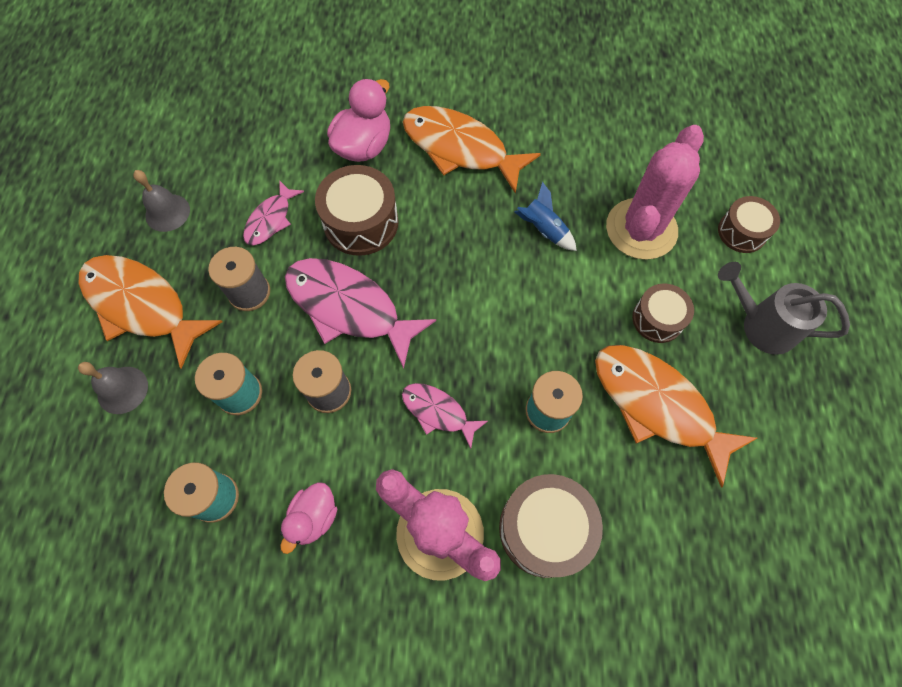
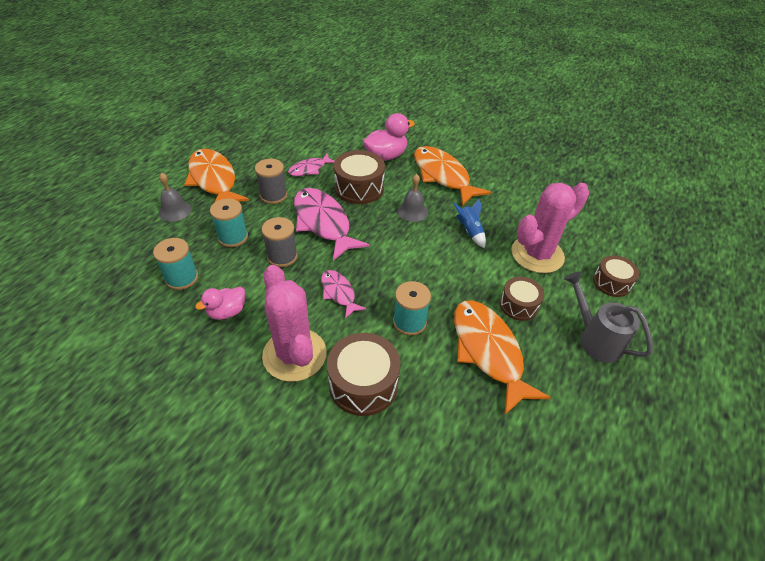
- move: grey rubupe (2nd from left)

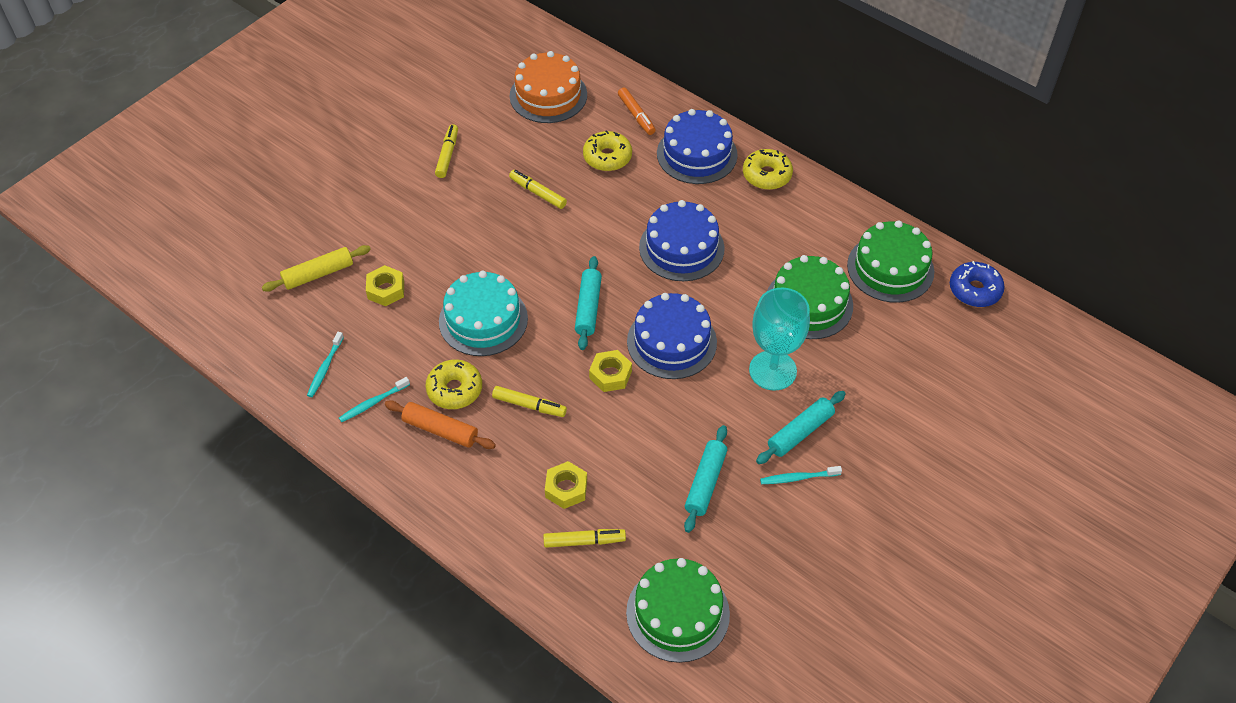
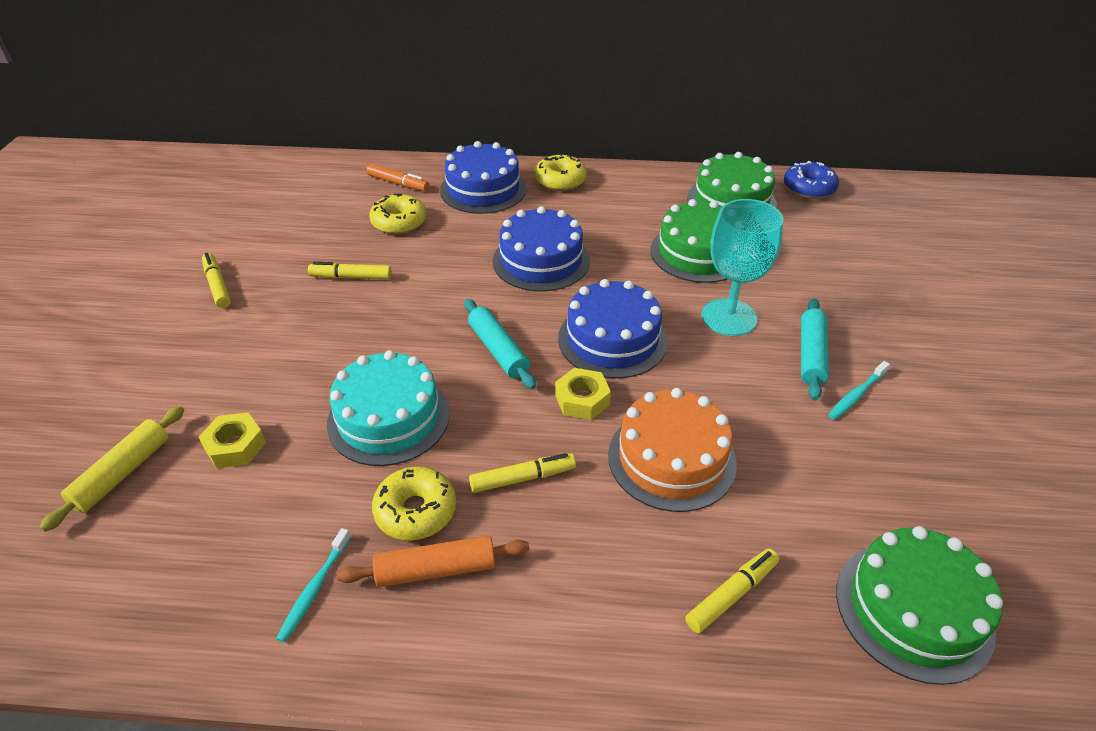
- delete: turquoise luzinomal (1st from left)
- move: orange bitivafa
- delete: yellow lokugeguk (2nd from left)
- delete: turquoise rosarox (2nd from left)

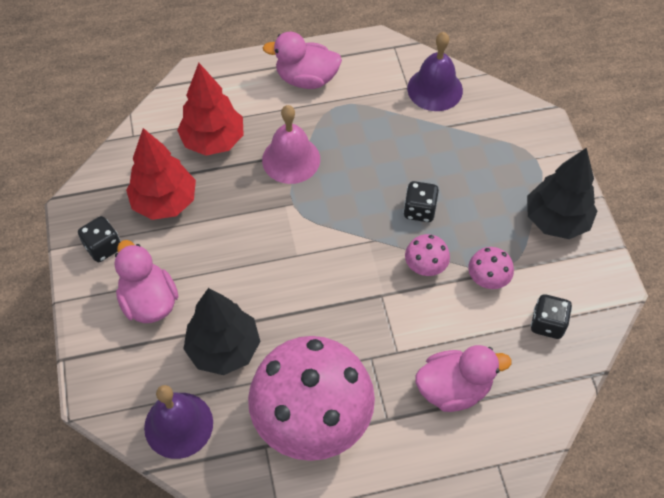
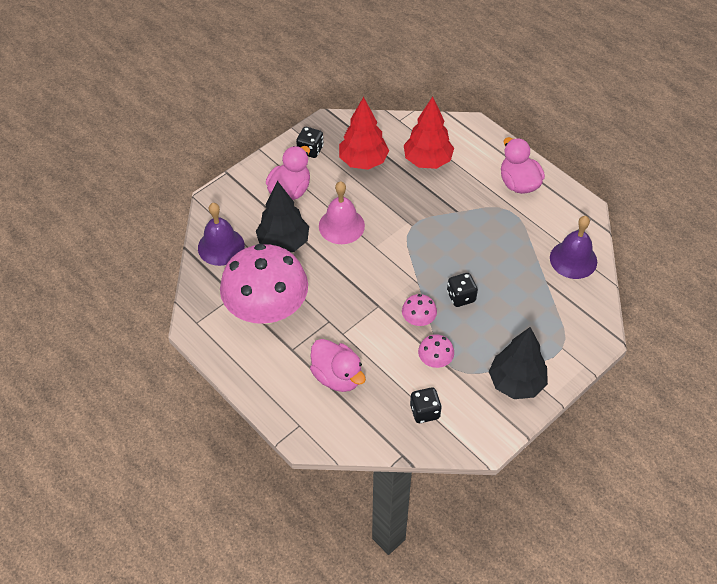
- move: pink rubupe

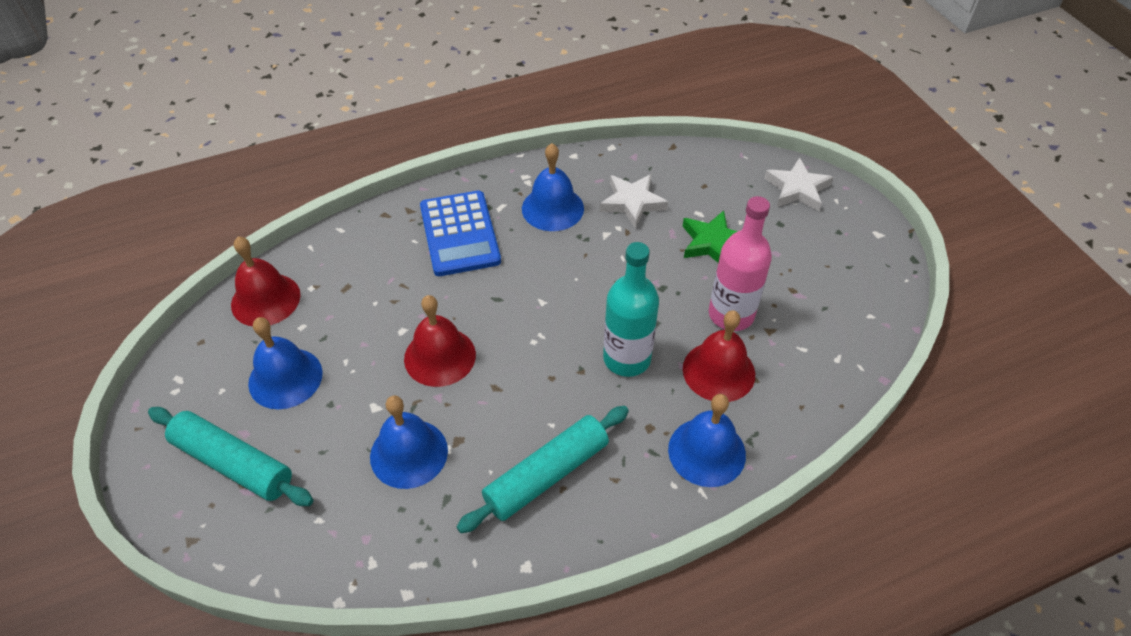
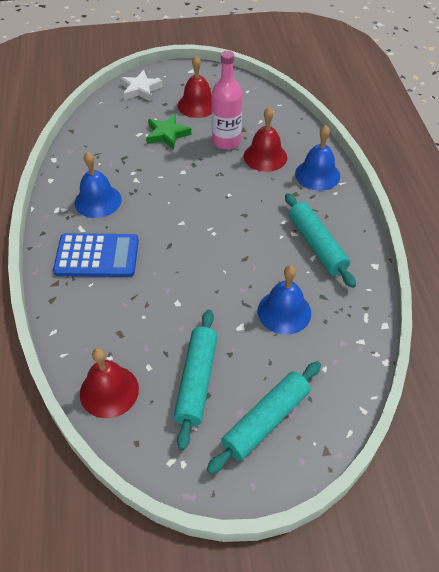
- replace: blue rubupe (1st from left) to turquoise rosarox (1st from left)
- move: red rubupe (2nd from left)
- delete: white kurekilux (1st from left)
- delete: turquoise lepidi

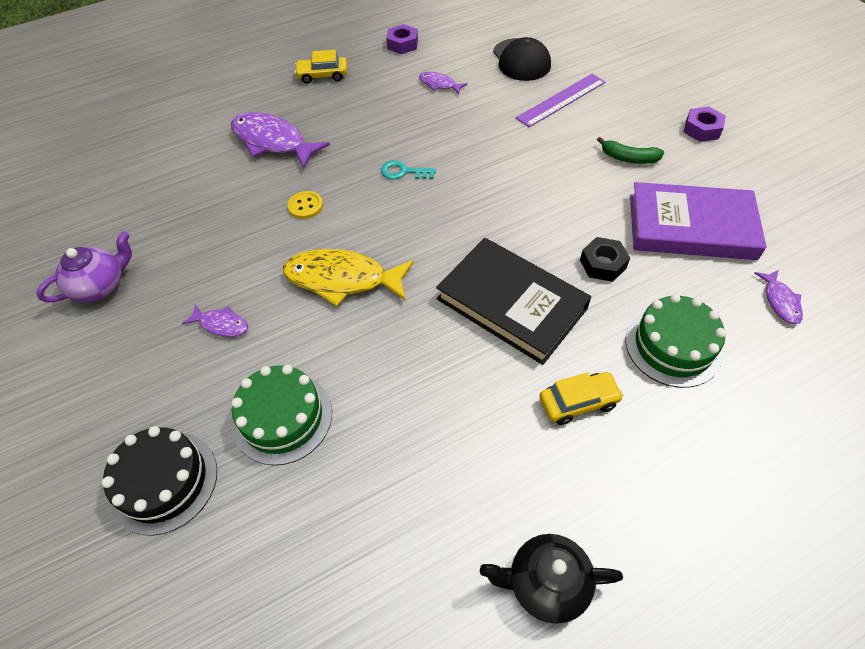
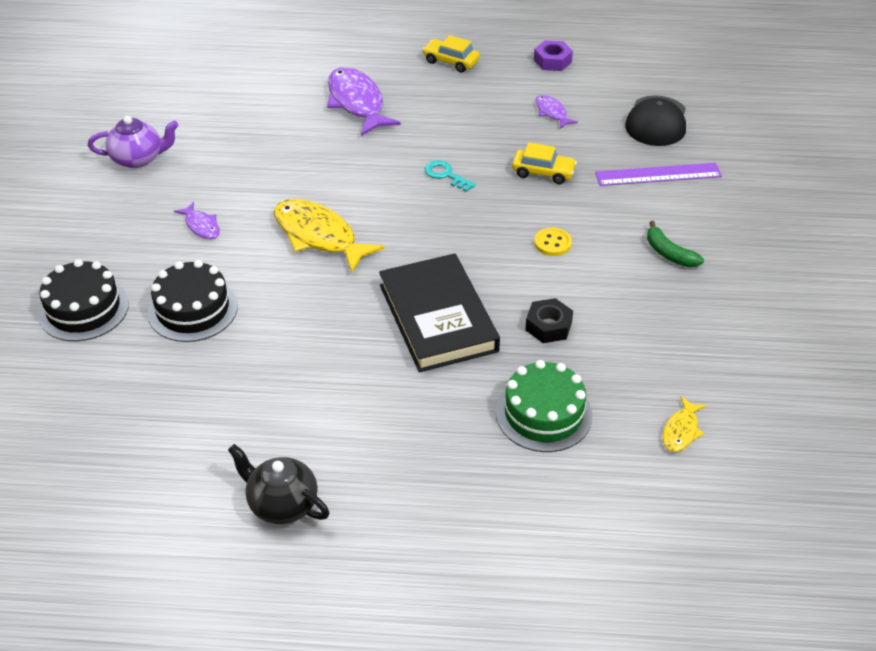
- recolor: green bitivafa (1st from left) to black bitivafa (2nd from left)
- move: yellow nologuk
- move: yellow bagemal (2nd from left)
- delete: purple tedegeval
- delete: purple lokugeguk (2nd from left)
- recolor: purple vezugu (4th from left) to yellow vezugu (2nd from left)

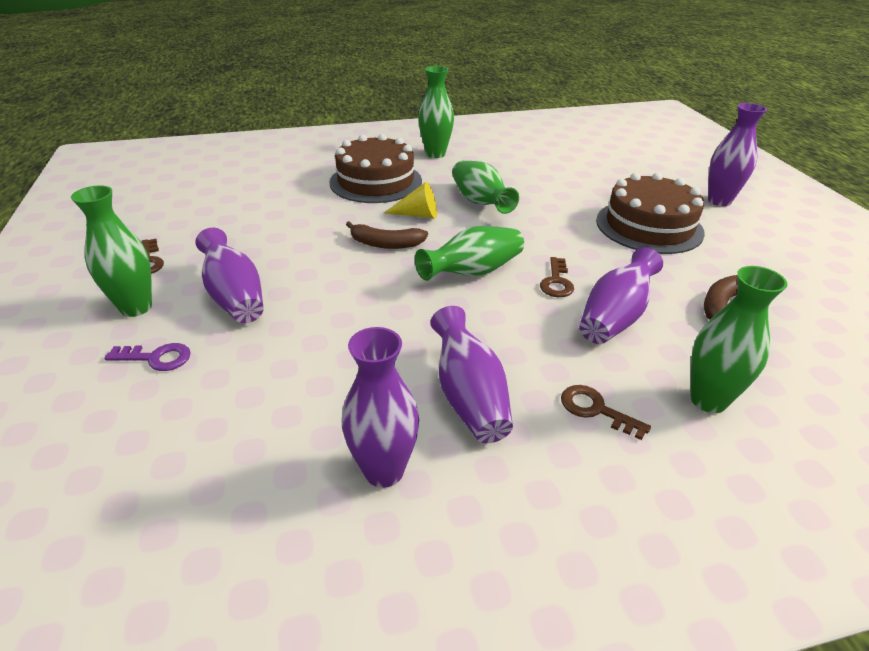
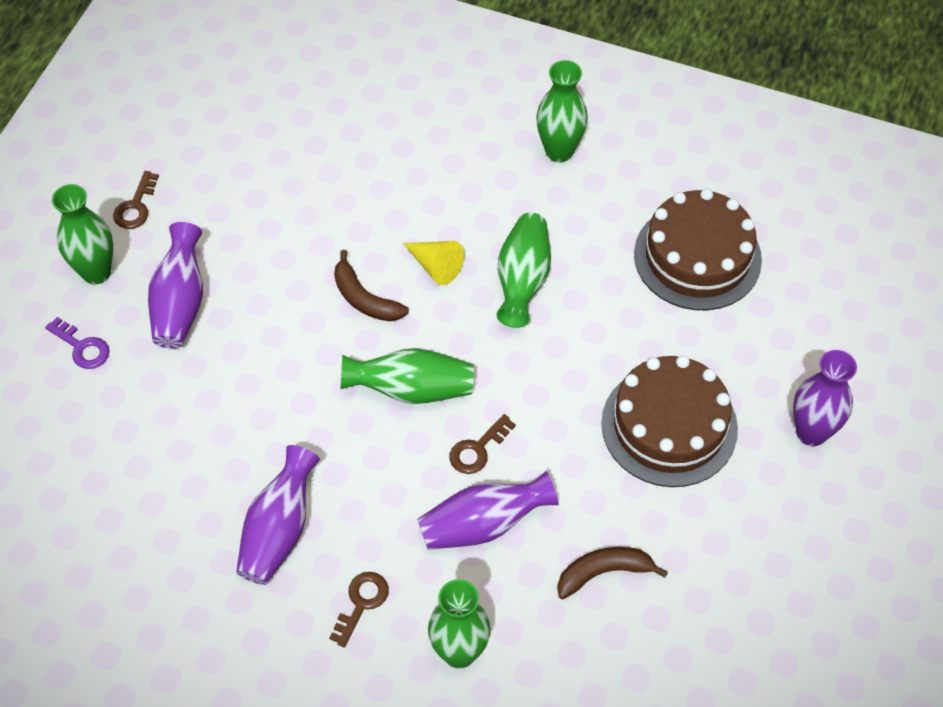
- move: brown bitivafa (1st from left in the first image) to brown bitivafa (2nd from left)
- delete: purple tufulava (2nd from left)
- rotate: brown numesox (3rd from left in the first image) 45 degrees clockwise

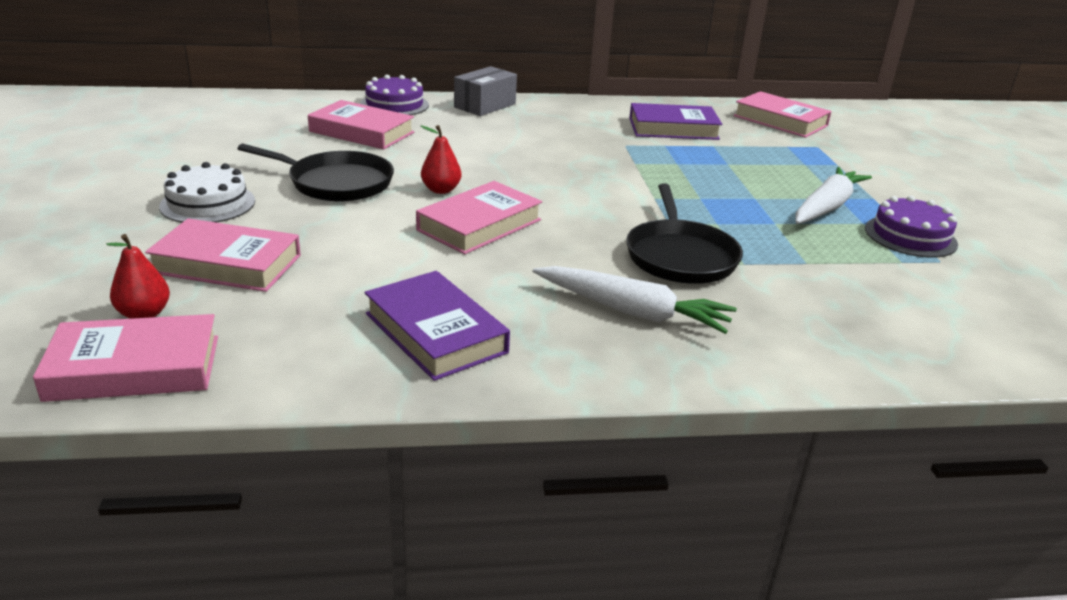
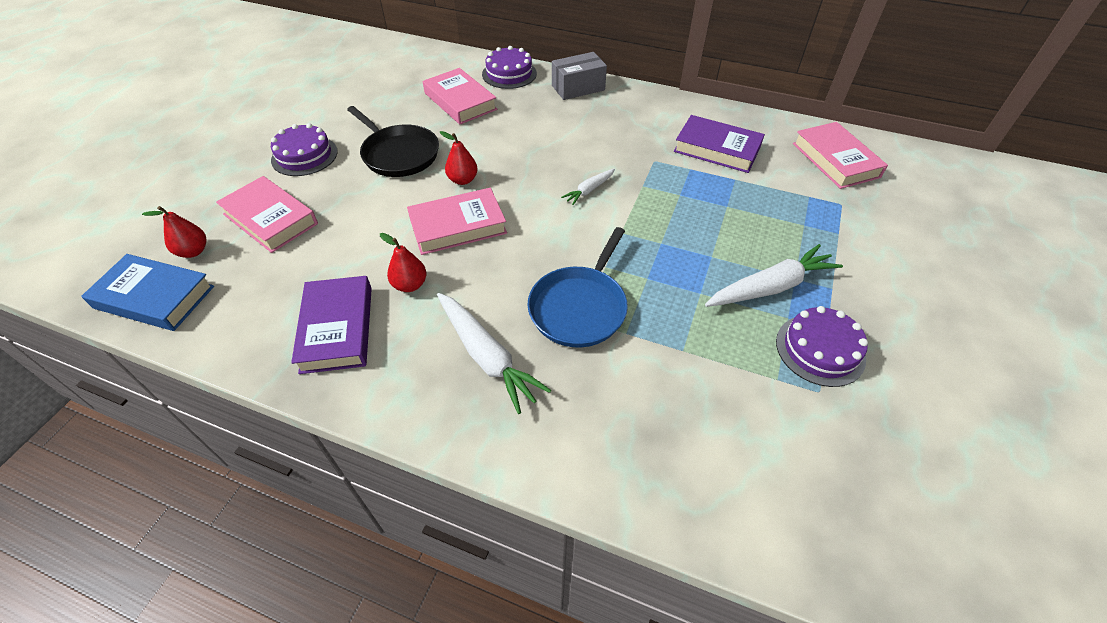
- recolor: pink tedegeval (1st from left) to blue tedegeval
- recolor: white bitivafa to purple bitivafa (1st from left)
- recolor: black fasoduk (2nd from left) to blue fasoduk
- insert: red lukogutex (2nd from left)
- insert: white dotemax (2nd from left)

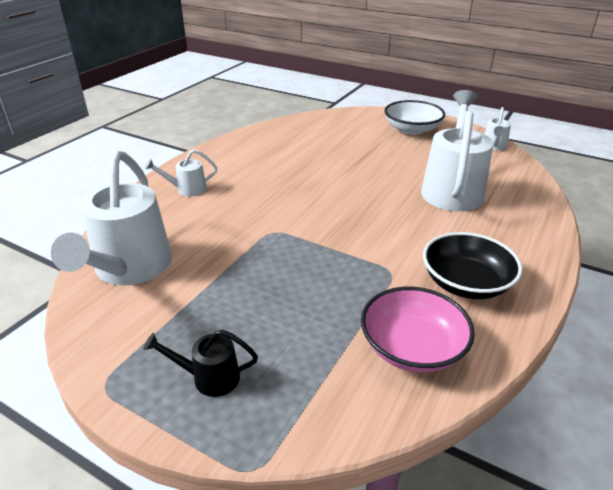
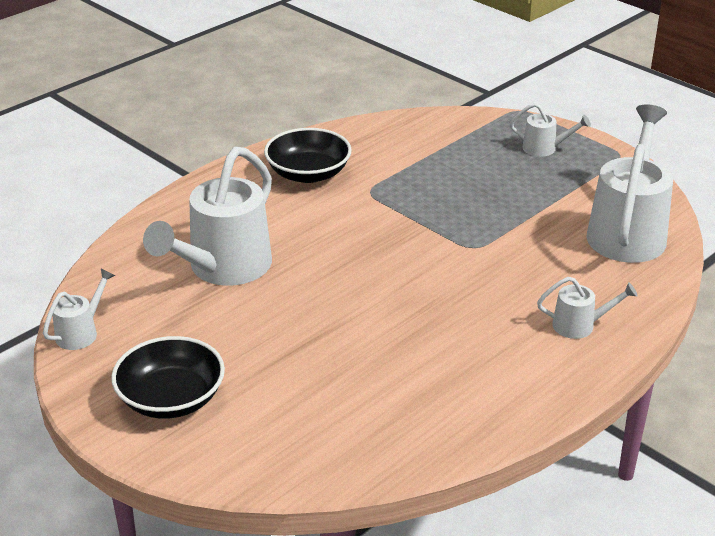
- recolor: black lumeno to white lumeno (3rd from left)
- delete: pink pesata
- recolor: white pesata to black pesata (1st from left)

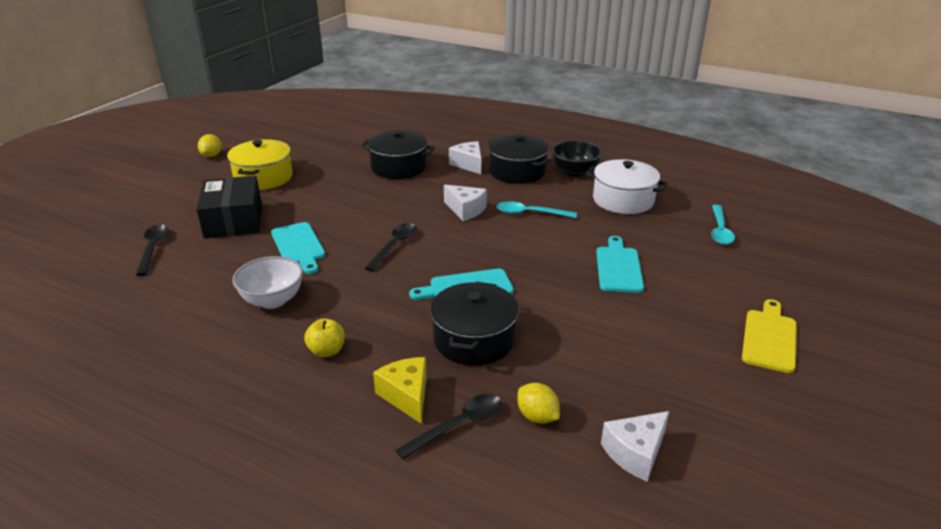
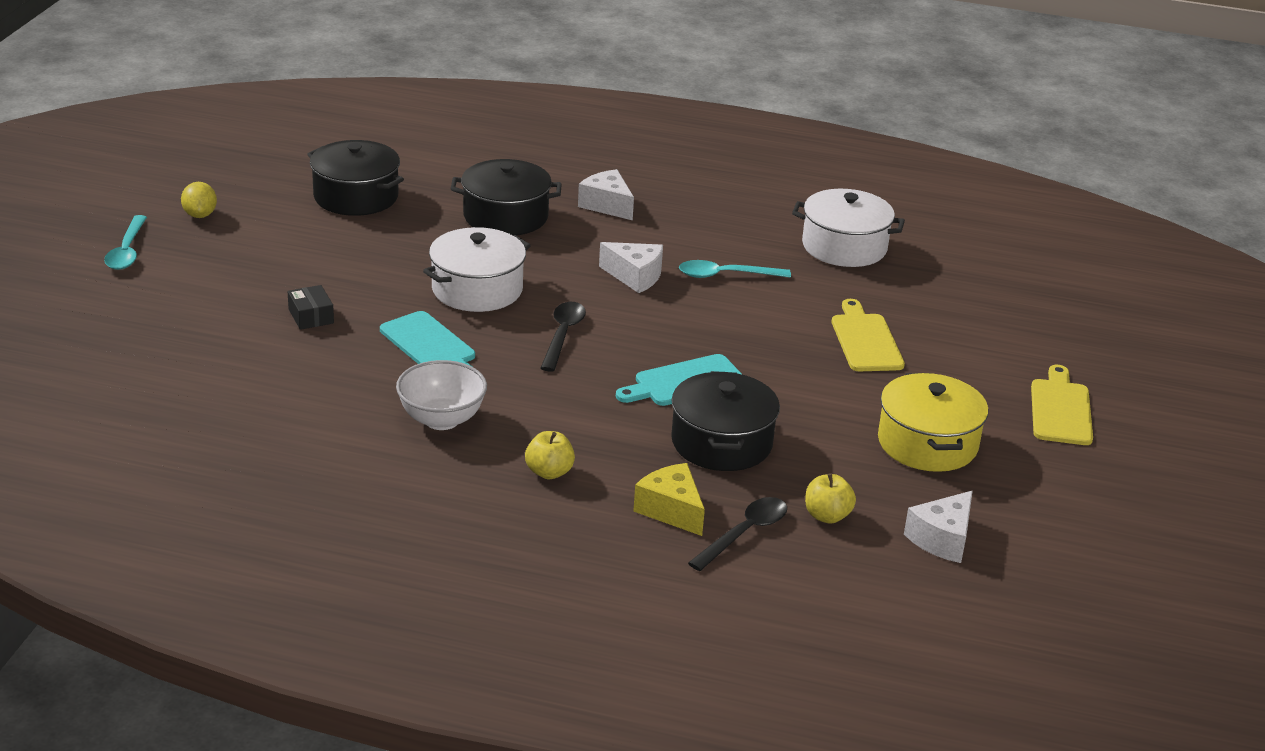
- delete: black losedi (1st from left)
- resize: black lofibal x0.46
- move: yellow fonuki
- move: black fonuki (3rd from left in the first image) to black fonuki (1st from left)
- replace: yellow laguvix (2nd from left) to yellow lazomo (2nd from left)
- delete: black pesata
- recolor: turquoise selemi (3rd from left) to yellow selemi (1st from left)
- move: turquoise losedi (2nd from left in the first image) to turquoise losedi (1st from left)
- insert: white fonuki (1st from left)

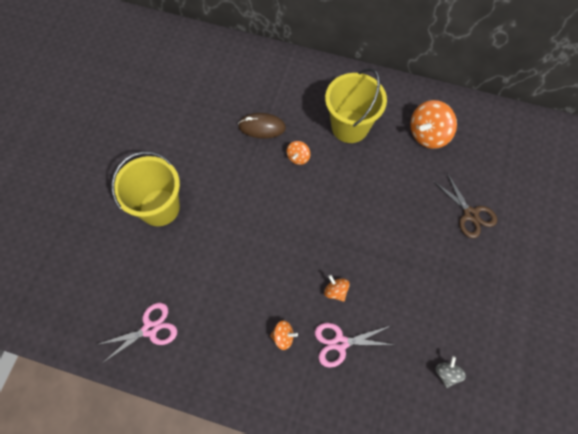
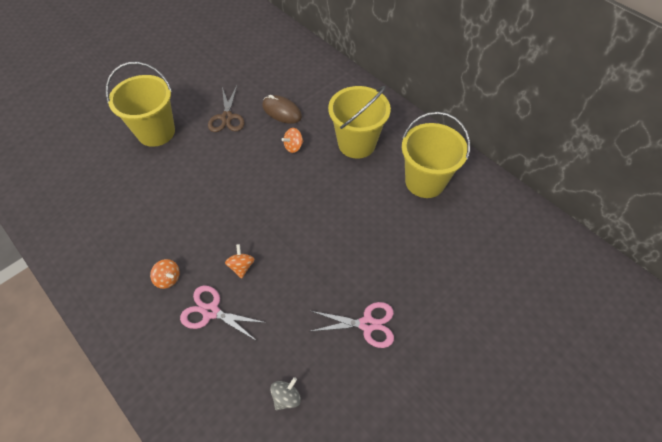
- move: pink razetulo (1st from left in the first image) to pink razetulo (2nd from left)
- replace: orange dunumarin (4th from left) to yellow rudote (3rd from left)
- move: brown razetulo

